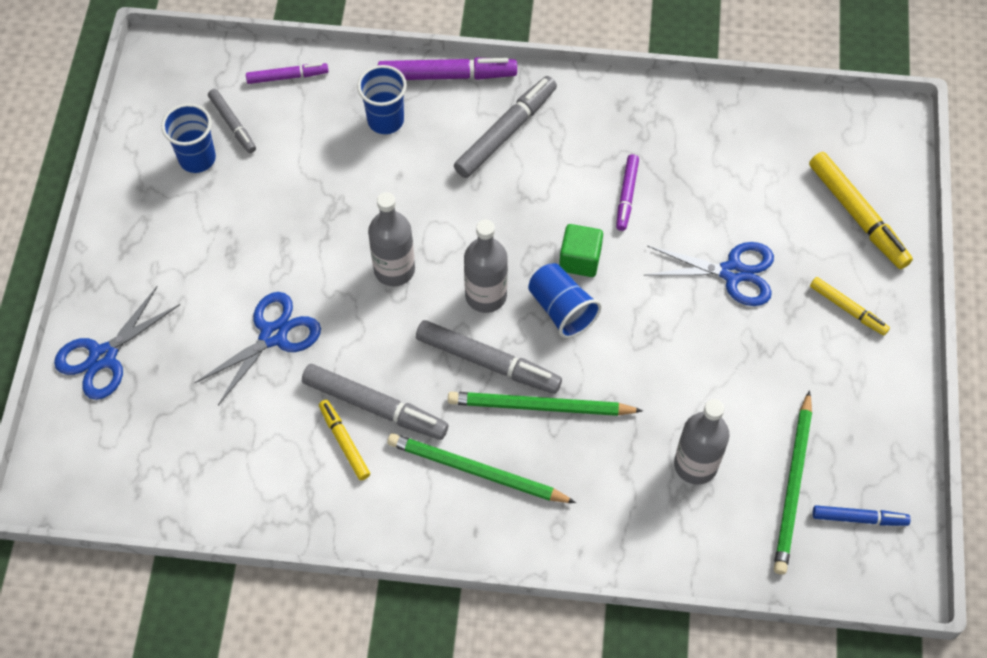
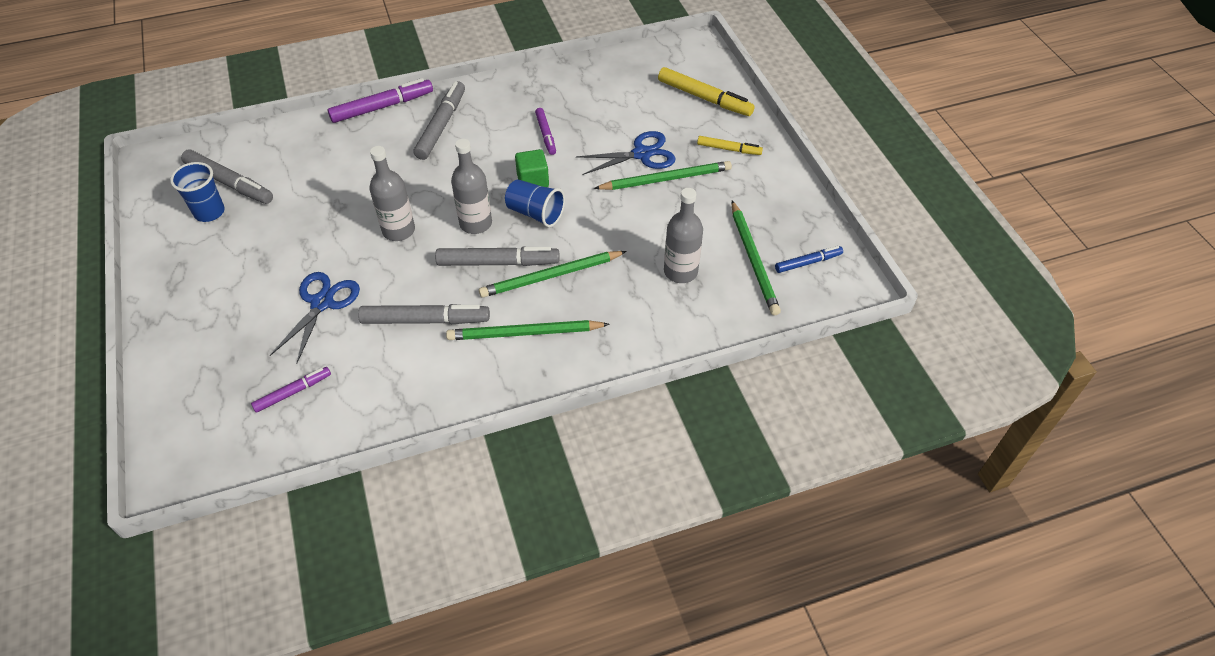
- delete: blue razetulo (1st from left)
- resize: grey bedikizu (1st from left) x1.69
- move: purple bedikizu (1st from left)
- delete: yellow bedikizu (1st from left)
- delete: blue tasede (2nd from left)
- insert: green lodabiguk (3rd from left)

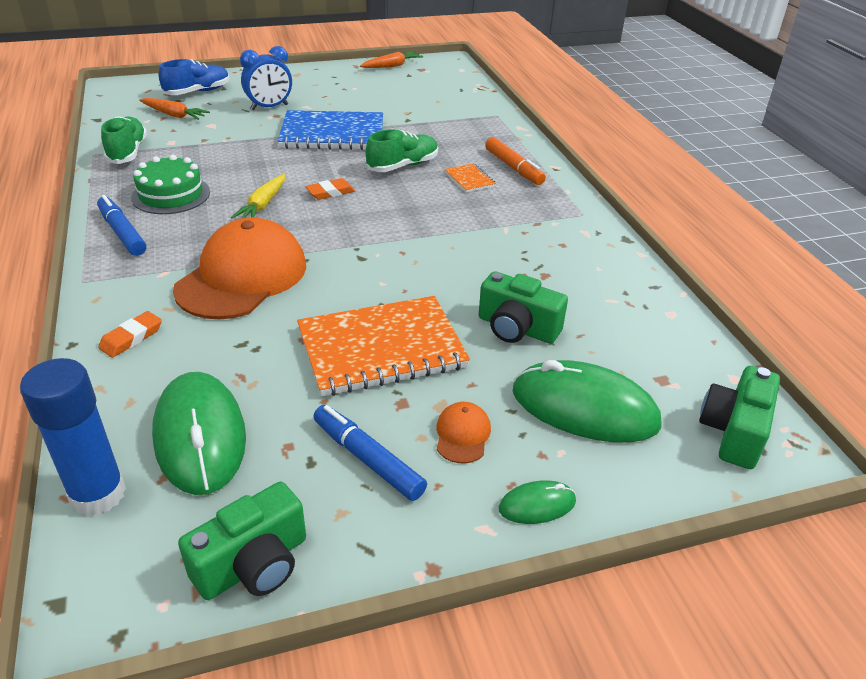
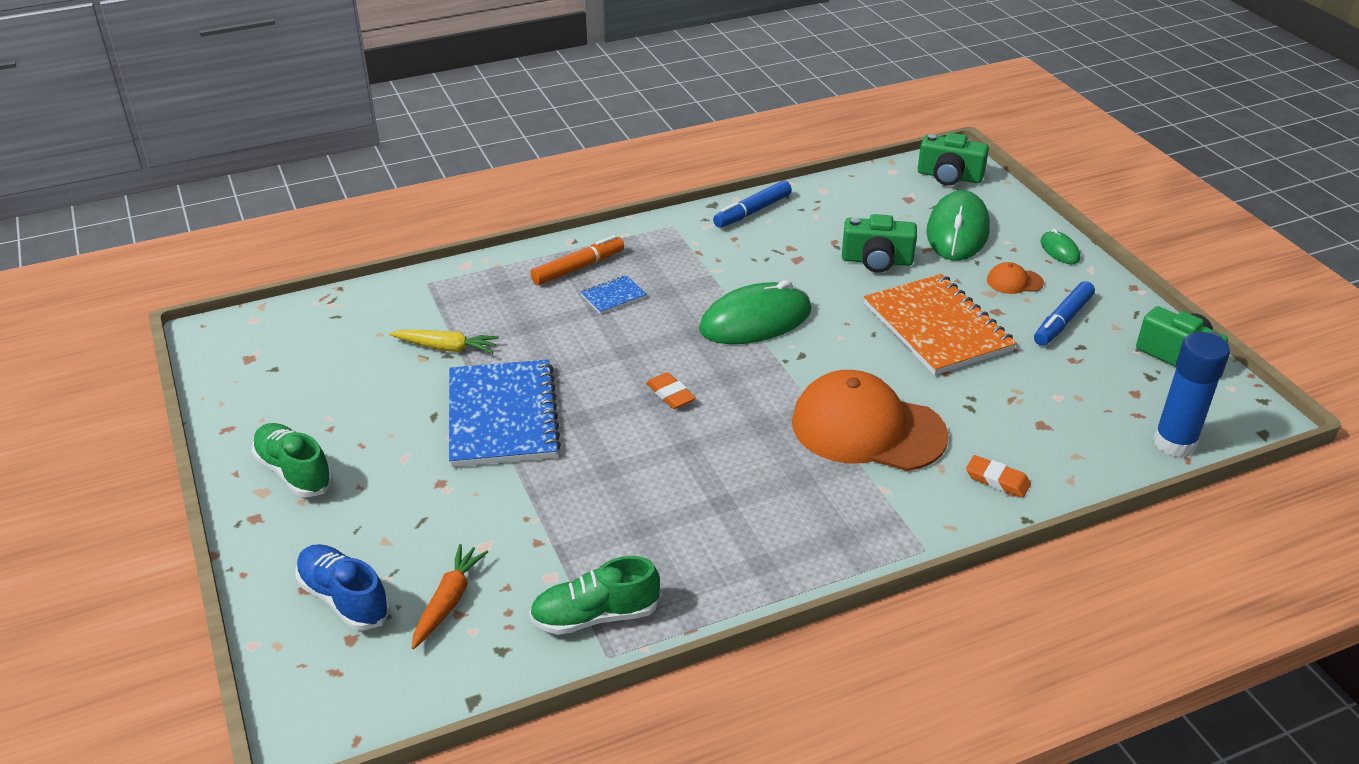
- move: blue bedikizu (1st from left)
- delete: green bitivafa
- move: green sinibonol (1st from left)
- move: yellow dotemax
- delete: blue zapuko
- delete: orange dotemax (2nd from left)
- move: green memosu (2nd from left in the first image) to green memosu (1st from left)
- recolor: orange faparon (2nd from left) to blue faparon (2nd from left)
- rotate: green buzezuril (2nd from left in the first image) 75 degrees clockwise

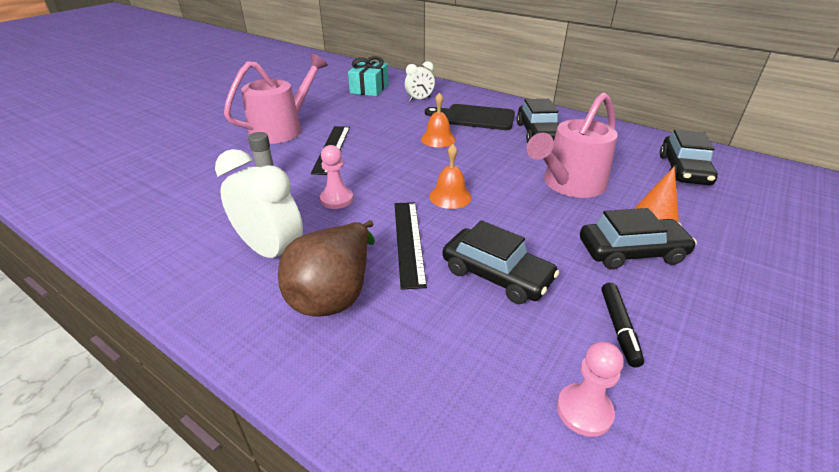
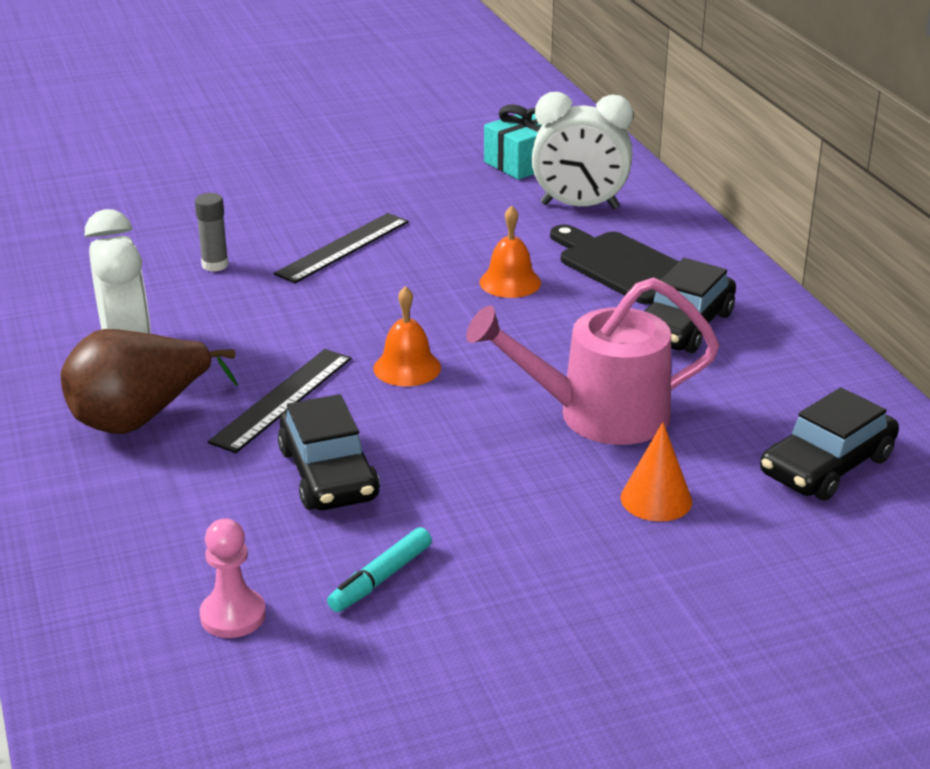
- delete: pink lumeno (1st from left)
- delete: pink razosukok (1st from left)
- resize: white zapuko (2nd from left) x1.71
- delete: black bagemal (3rd from left)
- recolor: black bedikizu to turquoise bedikizu

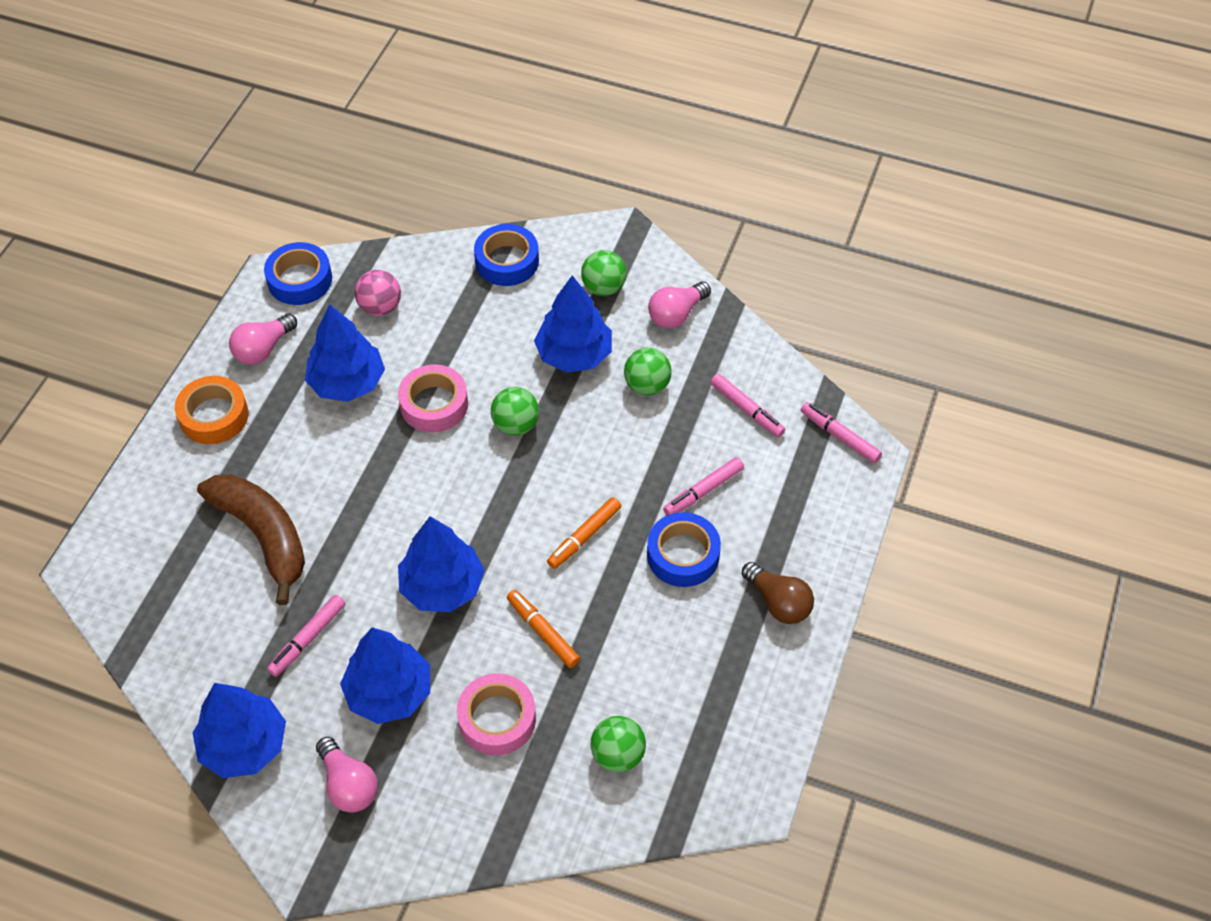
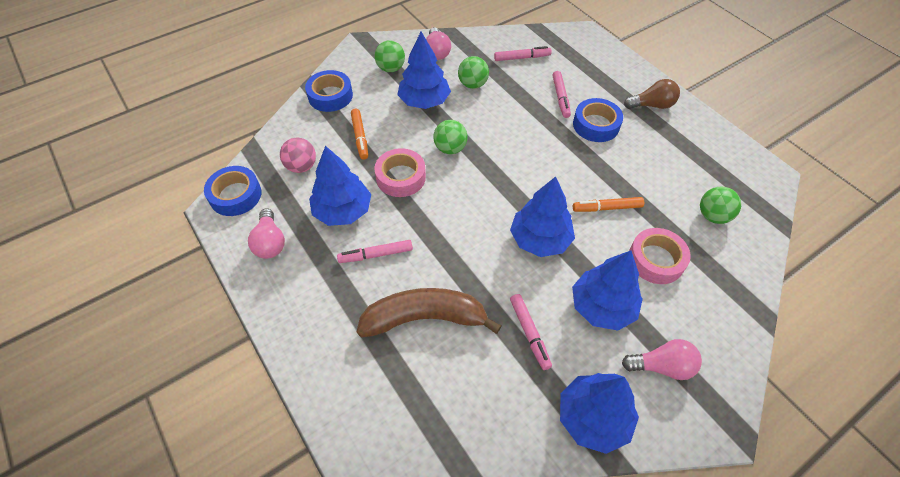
- delete: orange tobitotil
- move: orange bedikizu (2nd from left in the first image) to orange bedikizu (1st from left)
- move: pink bedikizu (4th from left in the first image) to pink bedikizu (1st from left)

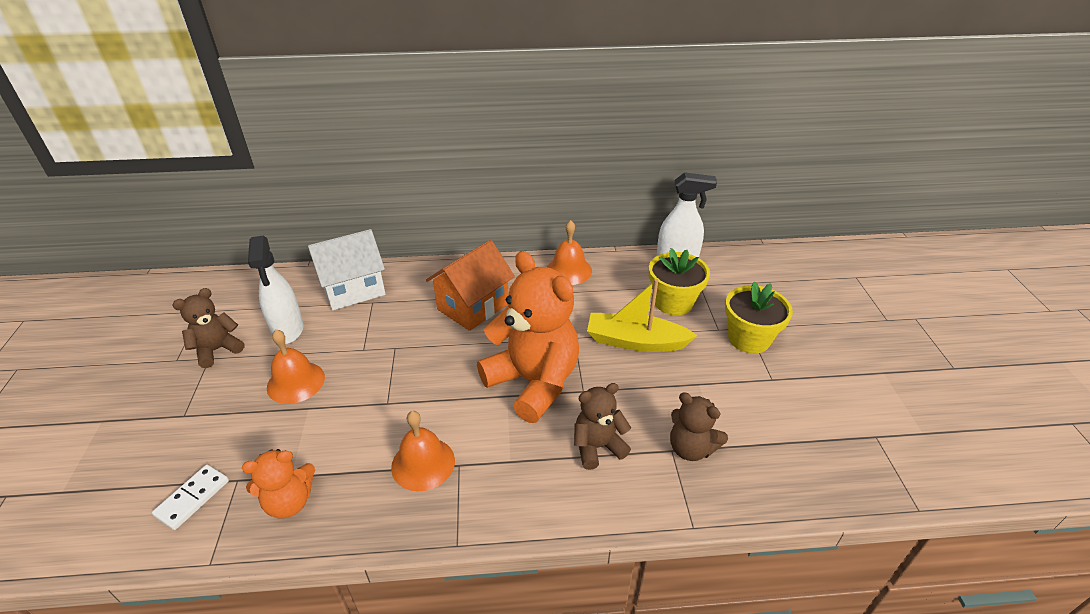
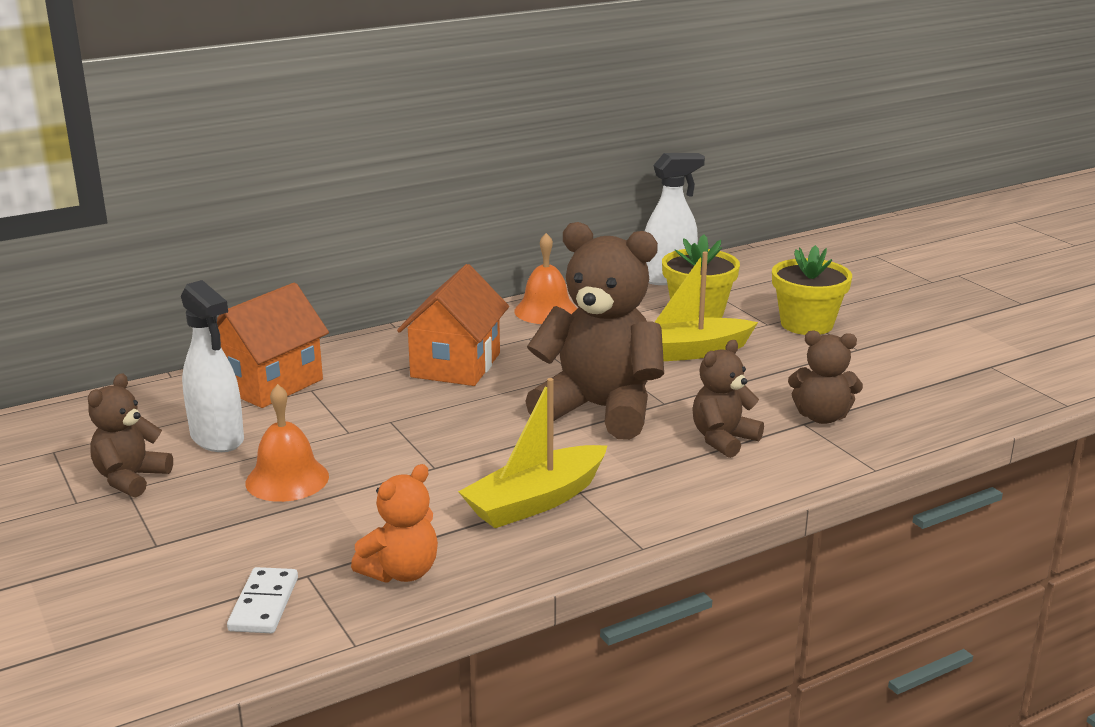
- recolor: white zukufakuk to orange zukufakuk (1st from left)
- replace: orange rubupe (2nd from left) to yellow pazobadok (1st from left)
- recolor: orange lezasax (2nd from left) to brown lezasax (2nd from left)

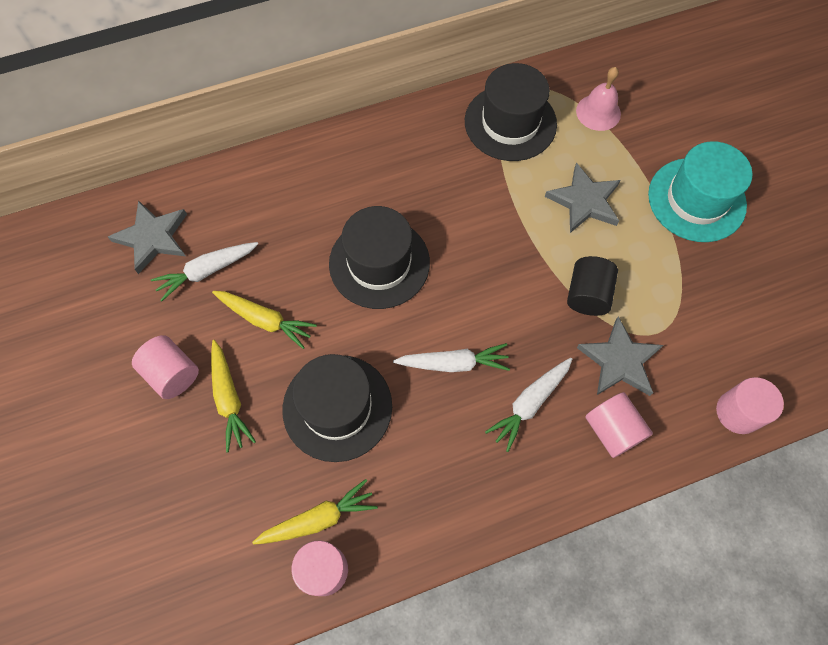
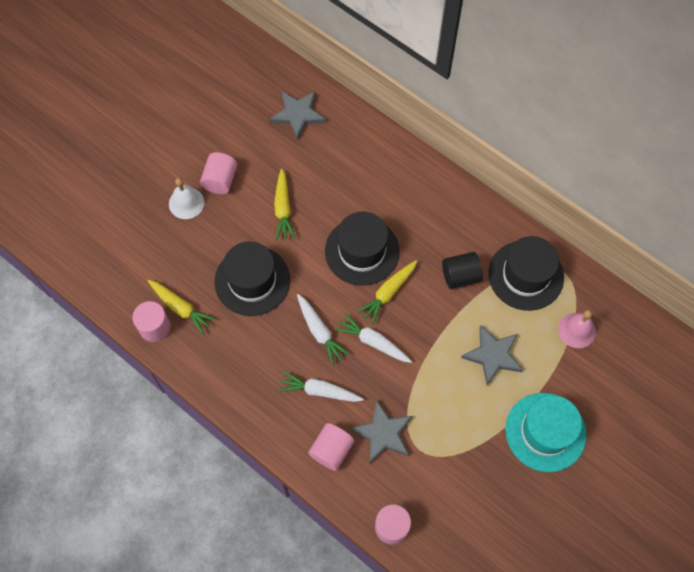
- move: white dotemax (1st from left in the first image) to white dotemax (3rd from left)
- move: yellow dotemax (1st from left in the first image) to yellow dotemax (3rd from left)
- move: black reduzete
- insert: white rubupe

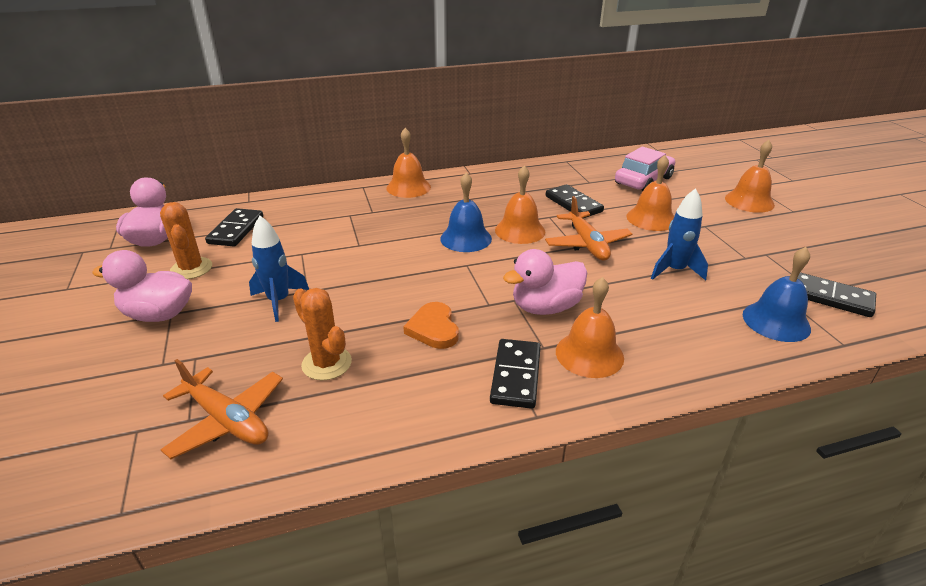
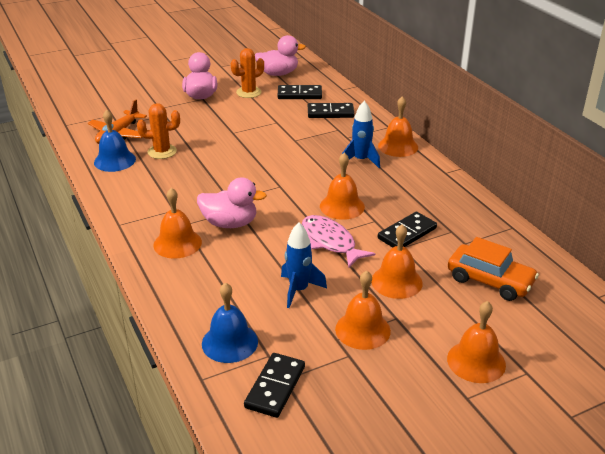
- move: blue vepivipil (1st from left in the first image) to blue vepivipil (2nd from left)
- rotate: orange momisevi (2nd from left in the first image) 45 degrees clockwise
- delete: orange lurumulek
- move: blue rubupe (1st from left)
- move: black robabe (2nd from left in the first image) to black robabe (3rd from left)
- rotate: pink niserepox (3rd from left in the first image) 135 degrees clockwise
- replace: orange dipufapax (2nd from left) to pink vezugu
- recolor: pink bagemal to orange bagemal
- insert: orange rubupe (3rd from left)

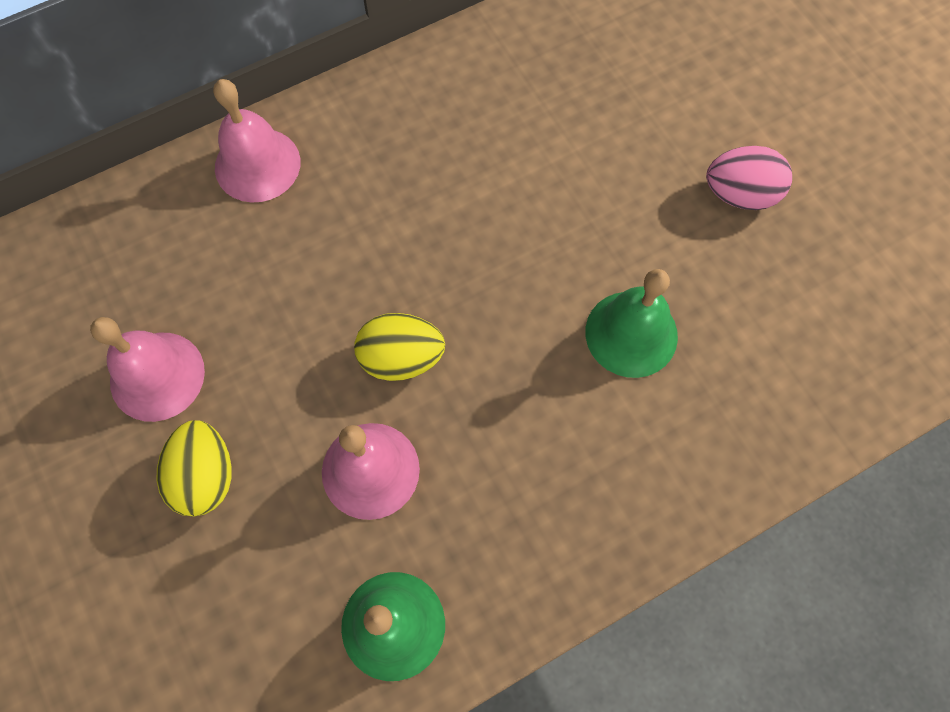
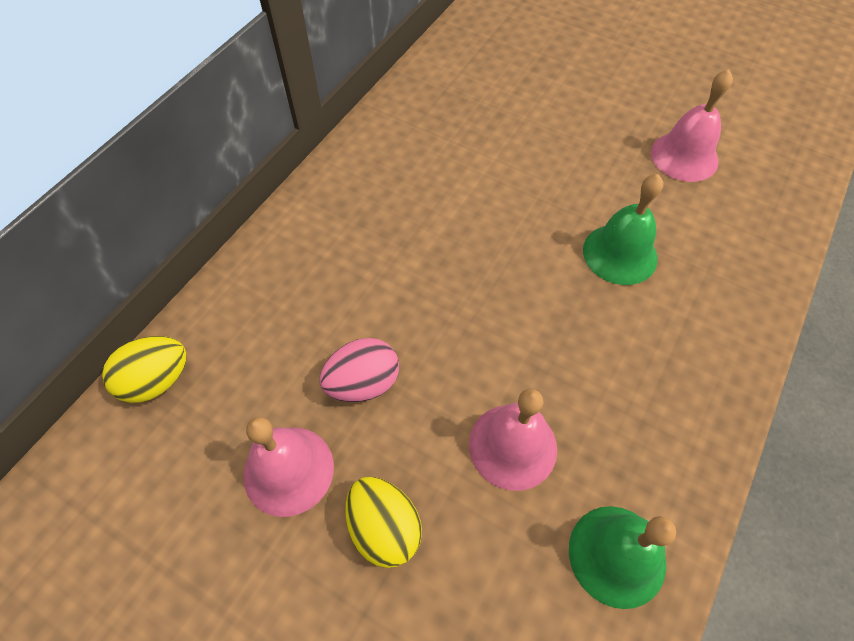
- move: pink rubupe (2nd from left in the first image) to pink rubupe (3rd from left)
- move: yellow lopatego (2nd from left in the first image) to yellow lopatego (1st from left)
- move: pink lopatego

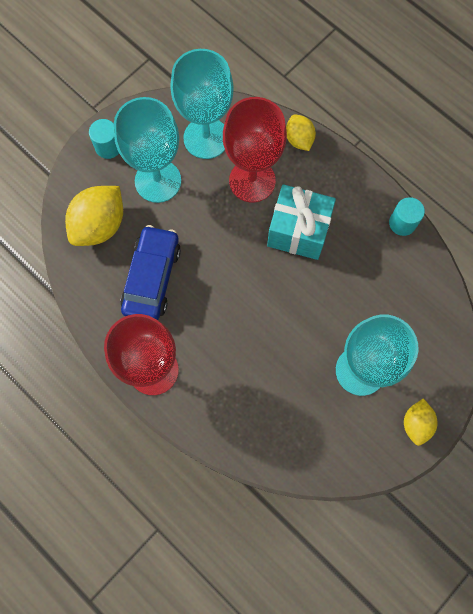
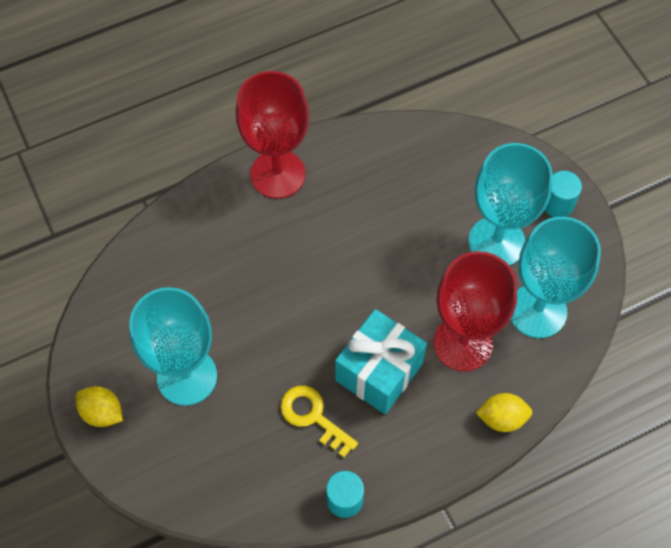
- delete: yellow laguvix (1st from left)
- delete: blue bagemal
- insert: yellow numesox

